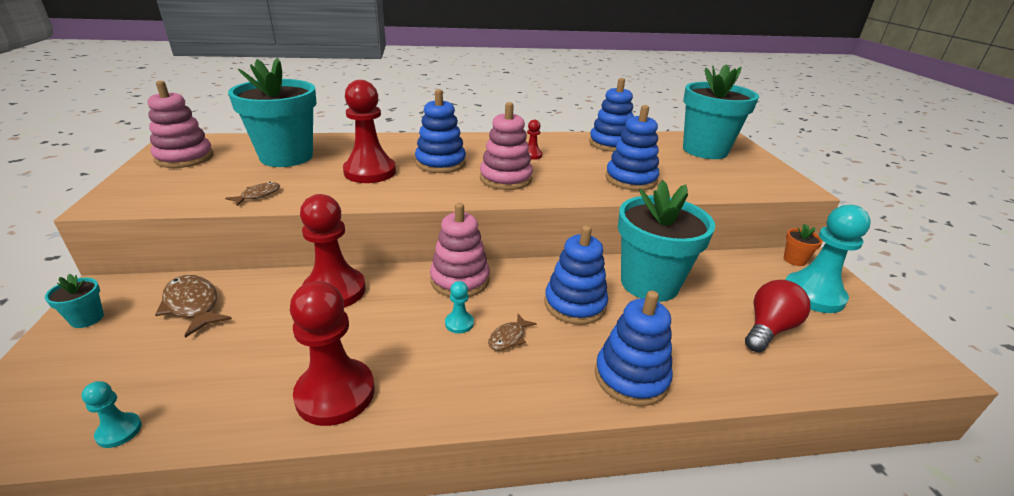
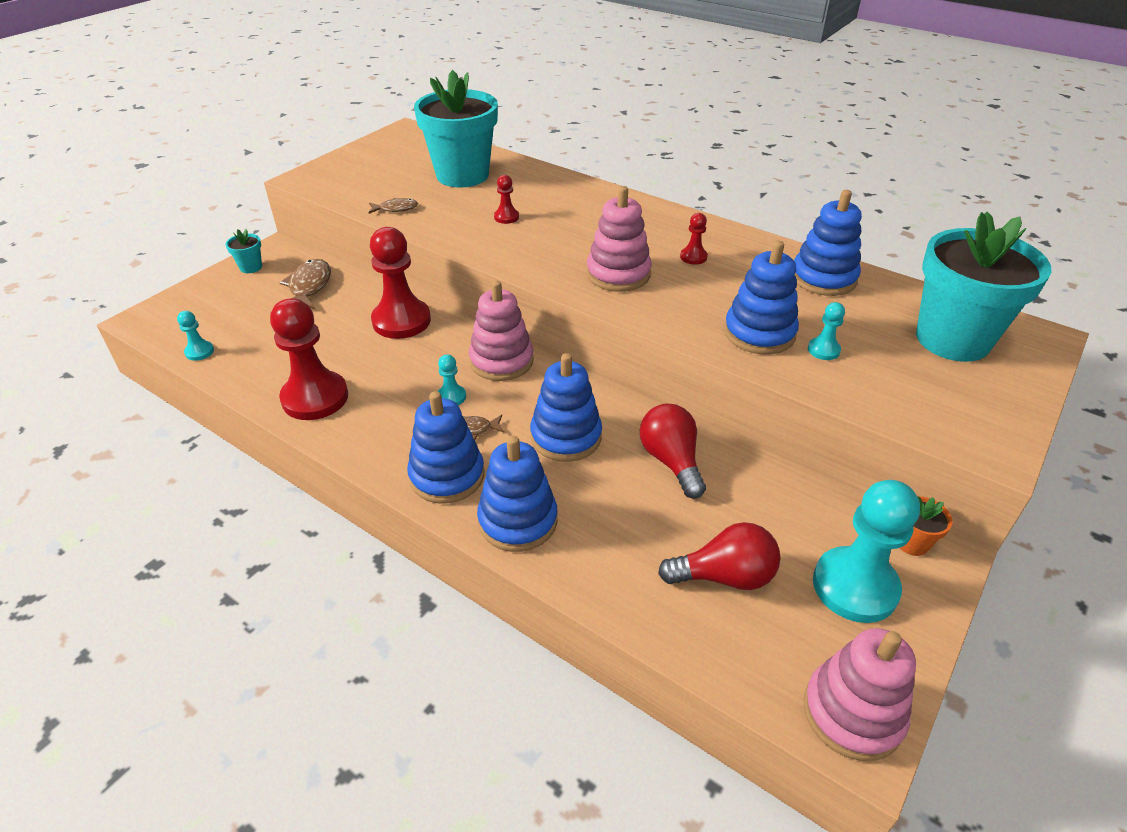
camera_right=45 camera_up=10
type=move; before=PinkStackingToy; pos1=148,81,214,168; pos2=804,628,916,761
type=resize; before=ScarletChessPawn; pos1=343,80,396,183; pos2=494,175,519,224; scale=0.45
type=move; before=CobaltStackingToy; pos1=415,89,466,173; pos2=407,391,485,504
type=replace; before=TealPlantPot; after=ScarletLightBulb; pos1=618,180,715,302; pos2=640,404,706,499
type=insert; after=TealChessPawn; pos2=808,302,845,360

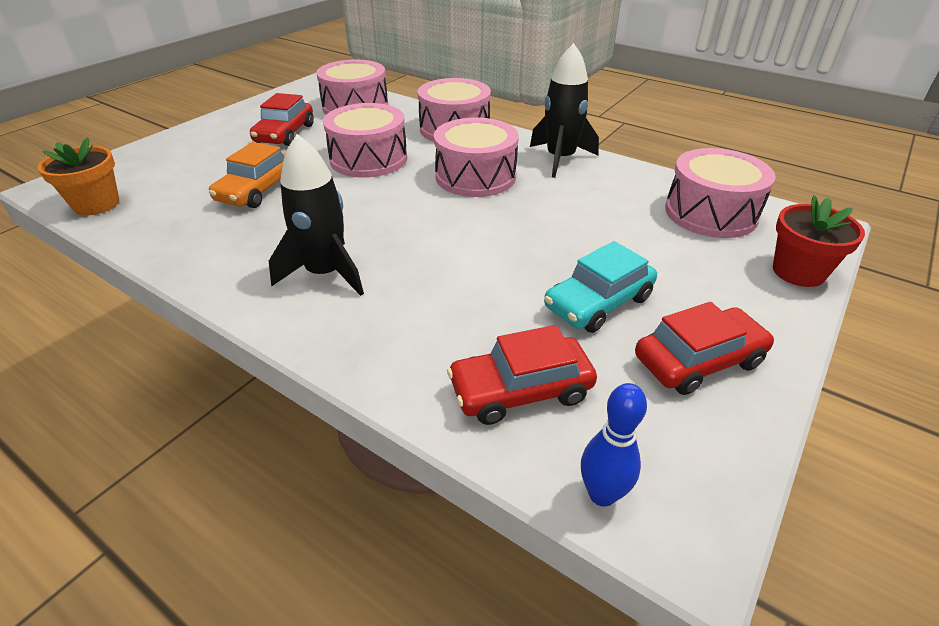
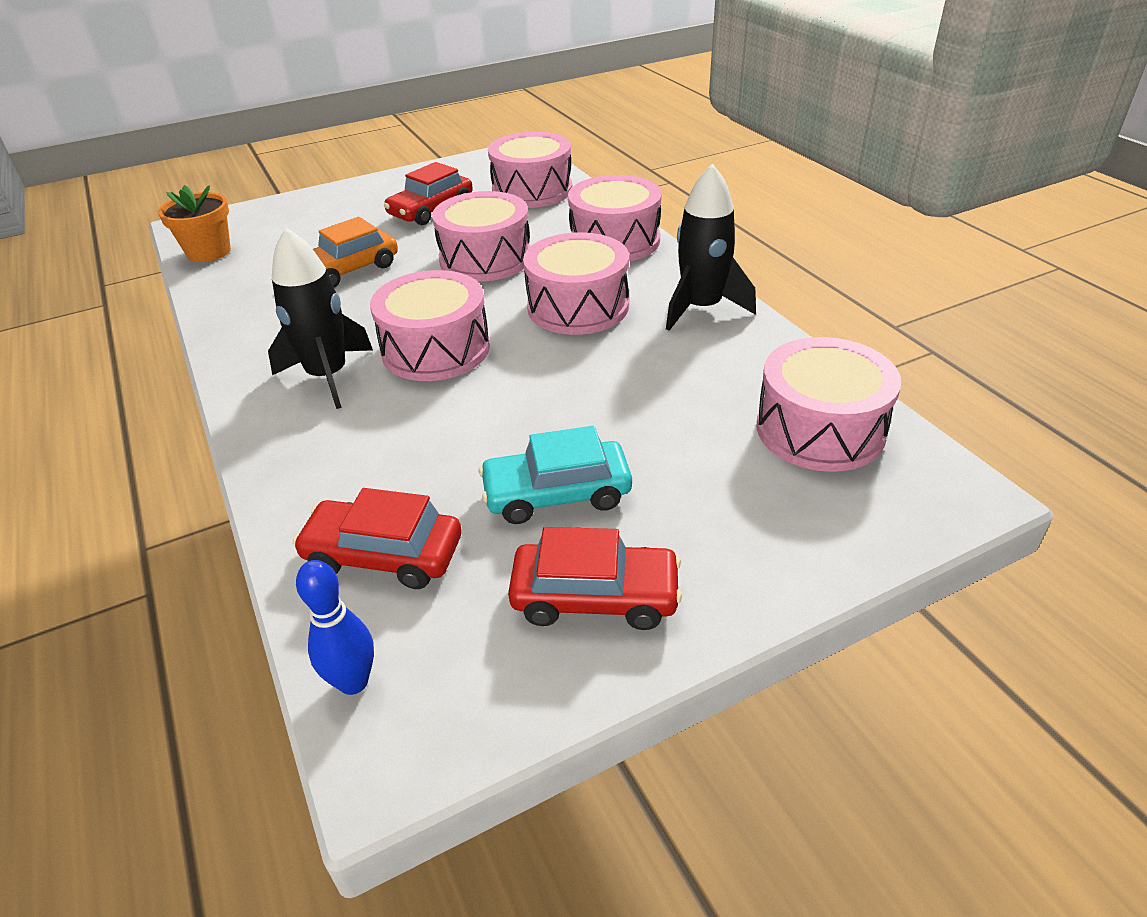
camera_right=30 camera_up=0
type=delete; before=ScarletPlantPot; pos1=773,195,865,287
type=insert; after=PinkDrum; pos2=370,270,490,381

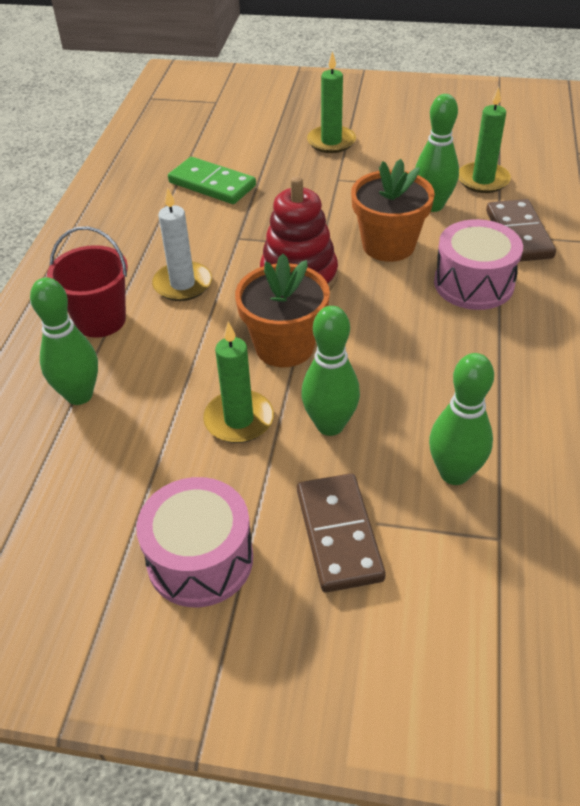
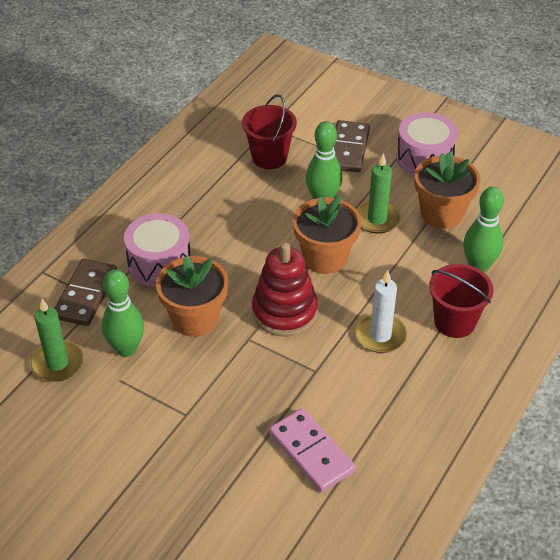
camera_right=-160 camera_up=0
type=recolor; before=GreenDominoPiece; after=PinkDominoPiece; pos1=168,157,256,204; pos2=269,408,356,492
type=delete; before=GreenWaxCandle; pos1=307,51,356,153
type=replace; before=GreenBowlingPin; after=ScarletPail; pos1=429,353,494,485; pos2=242,94,297,169
type=insert; after=BrightOrangePlantPot; pos2=415,152,481,229

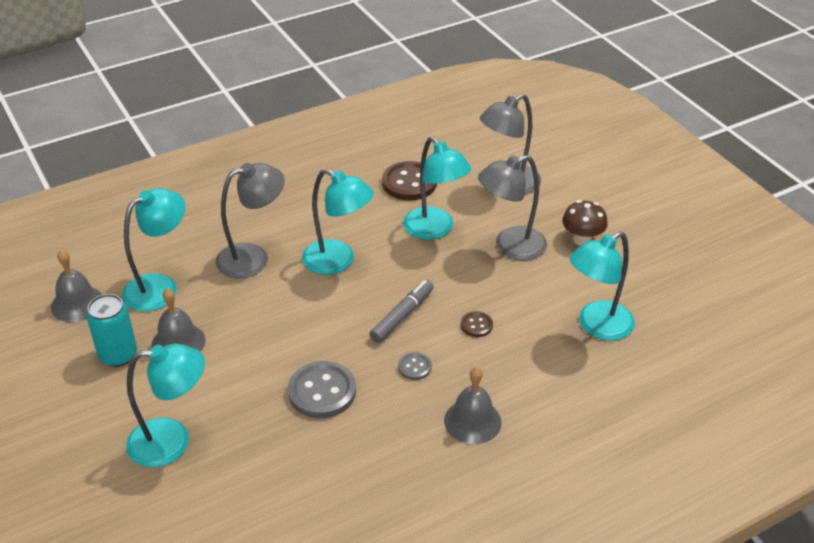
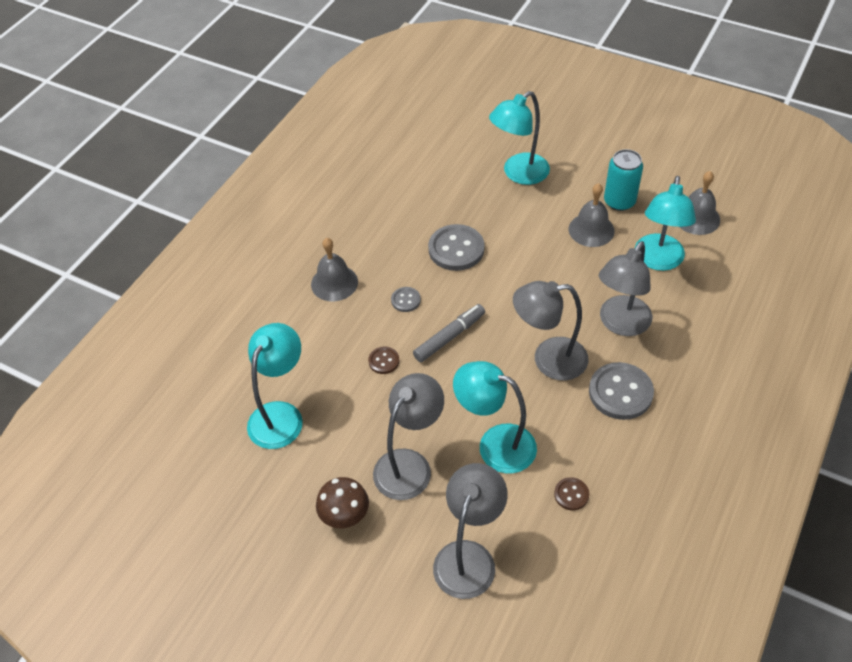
camera_right=150 camera_up=10
type=recolor; before=TealReadingLamp; after=GrayReadingLamp; pos1=302,169,374,275; pos2=513,281,588,381
type=rotate; before=GrayMarkerPen; pos1=369,280,434,343; pos2=413,304,485,362; turn=-135
type=resize; before=RussetSewingButton; pos1=382,161,437,201; pos2=554,477,589,510; scale=0.51
type=insert; after=GraySewingButton; pos2=589,362,654,420

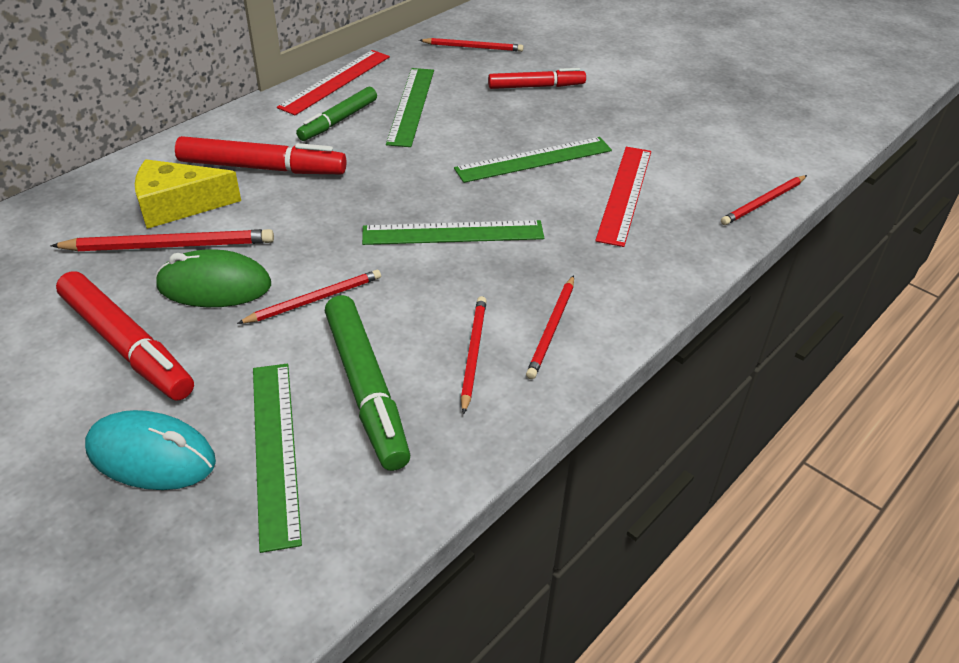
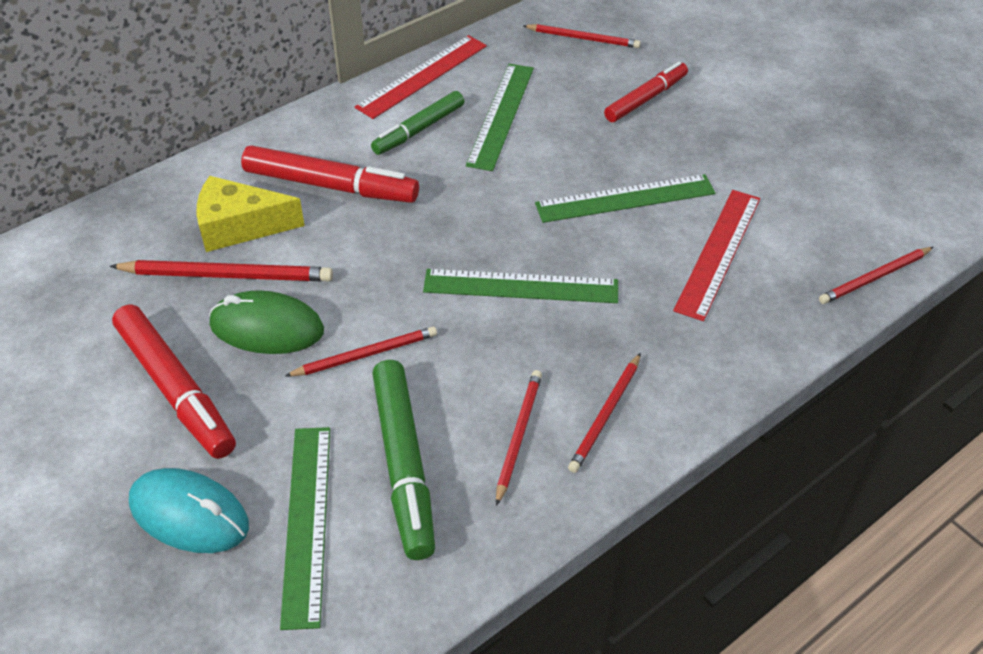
camera_right=10 camera_up=5
type=rotate; before=ScarletMarkerPen; pos1=488,68,586,89; pos2=604,62,688,122; turn=-45

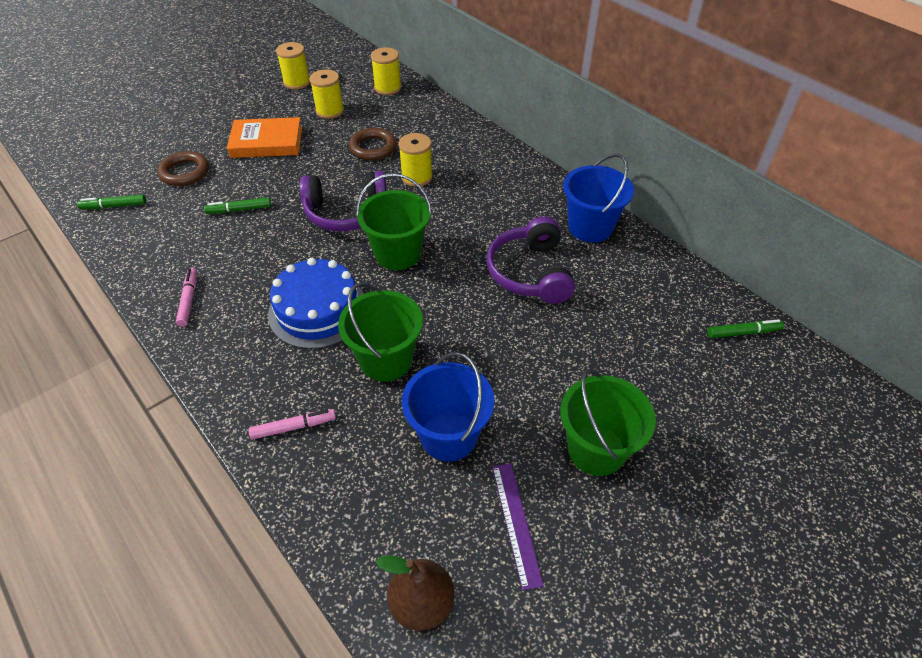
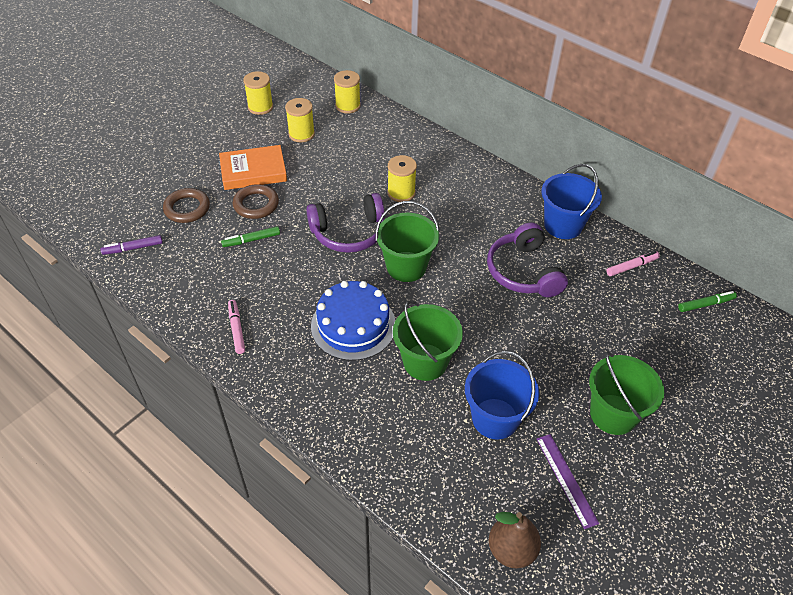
camera_right=-10 camera_up=0
type=recolor; before=GreenMarkerPen; after=VioletMarkerPen; pos1=77,195,146,209; pos2=100,235,163,255
type=move; before=PinkMarkerPen; pos1=248,409,336,440; pos2=606,251,660,276
type=move; before=RussetHoop; pos1=349,128,397,161; pos2=233,184,279,219

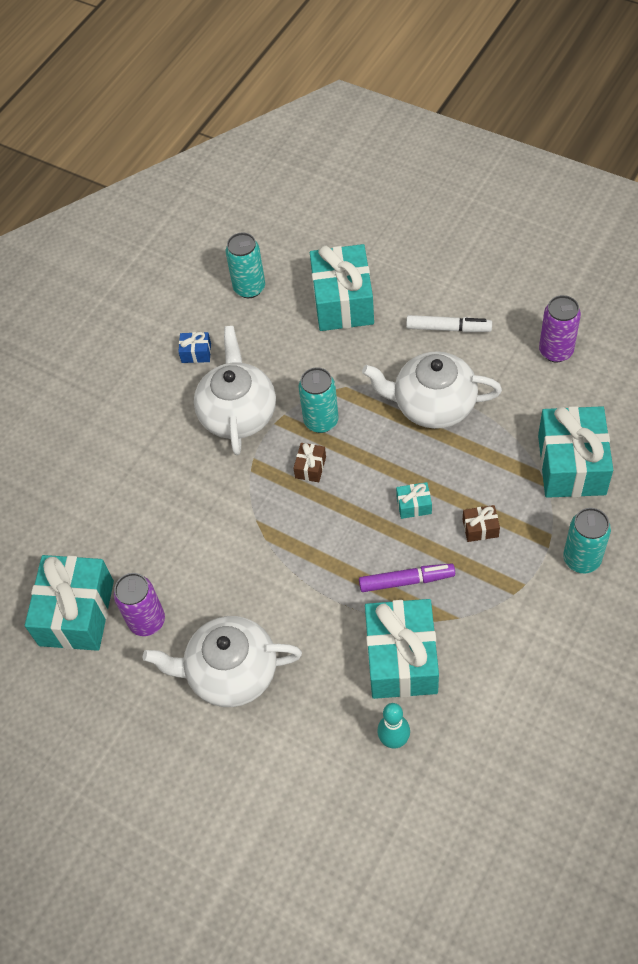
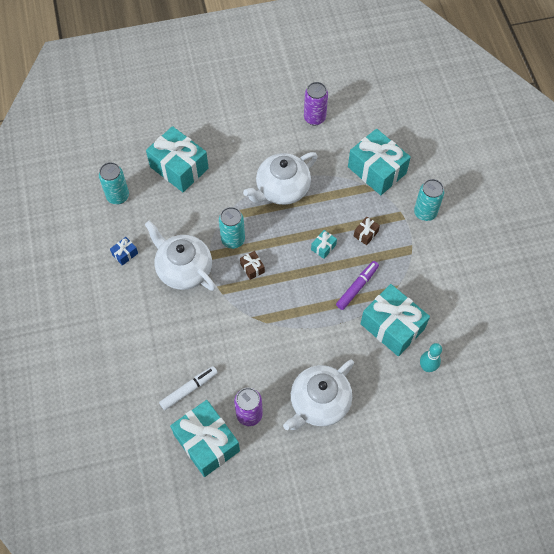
camera_right=-50 camera_up=5
type=move; before=WhiteMarkerPen; pos1=406,315,492,332; pos2=159,366,218,410

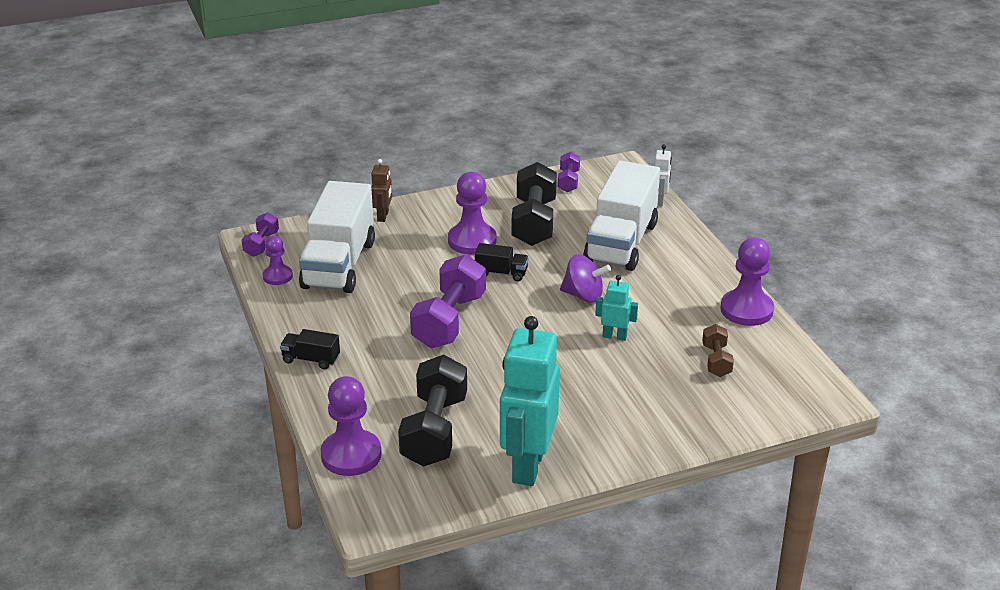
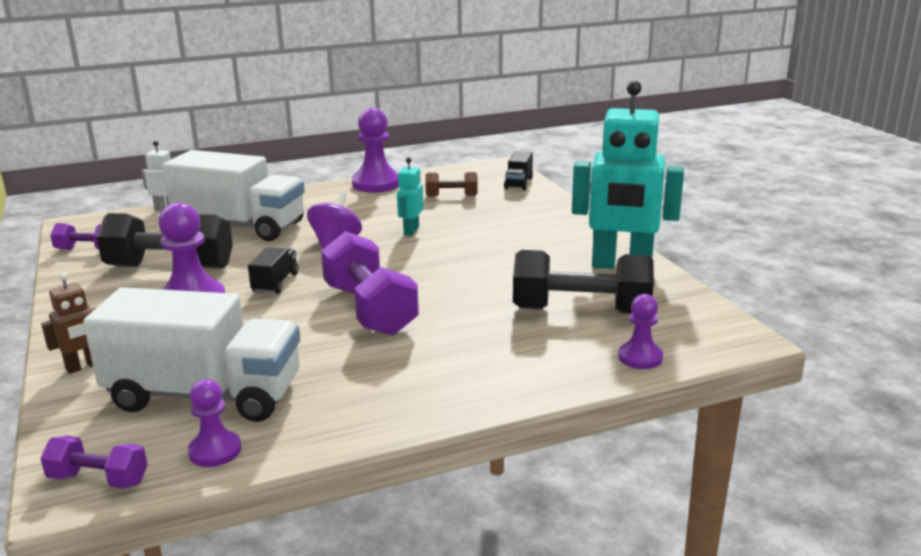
camera_right=-90 camera_up=-10
type=move; before=EbonyTruck; pos1=280,329,340,370; pos2=504,151,533,191
type=resize; before=VioletChessPawn; pos1=321,376,382,476; pos2=618,294,663,369; scale=0.58
type=rotate; before=RussetRobot; pos1=371,159,392,222; pos2=41,273,98,374; turn=135
type=rotate; before=VioletHandWeight; pos1=410,254,486,348; pos2=321,231,419,336; turn=45

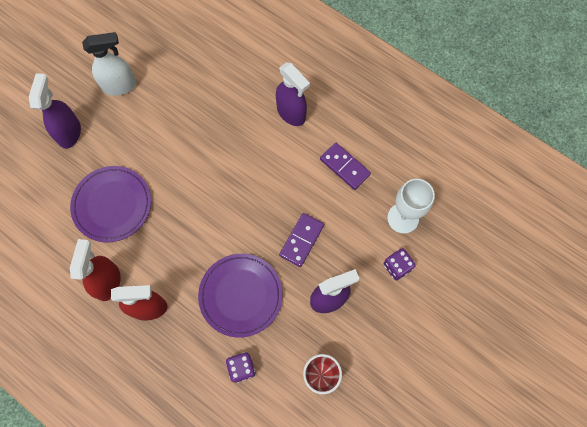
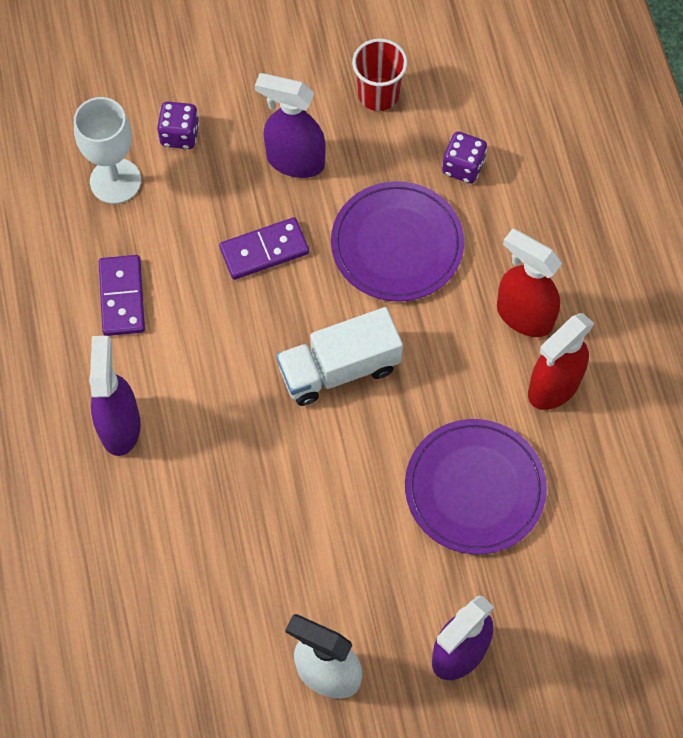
camera_right=-140 camera_up=-5
type=insert; after=WhiteTruck; pos2=276,307,403,406

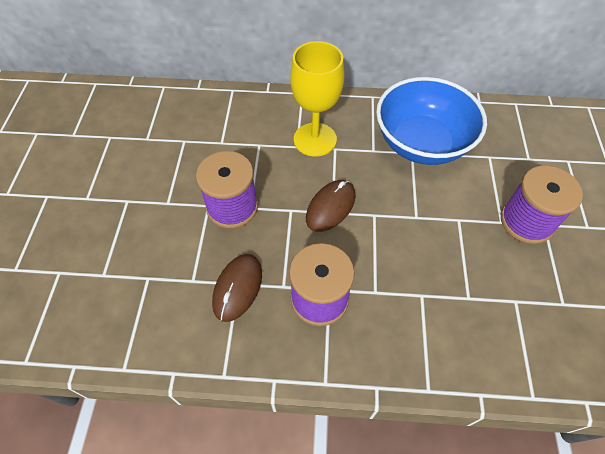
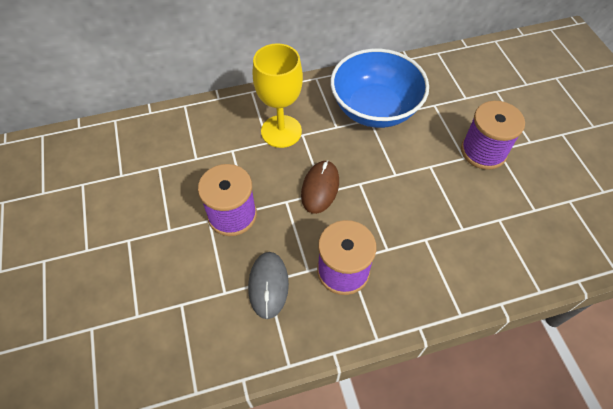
camera_right=-20 camera_up=0
type=recolor; before=RussetMouse; after=GrayMouse; pos1=212,254,262,322; pos2=248,252,289,319

